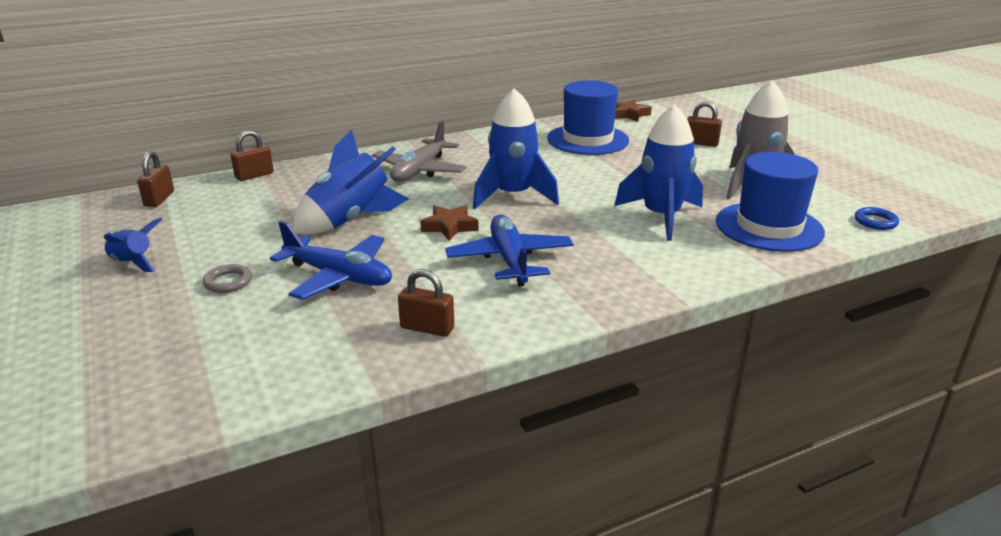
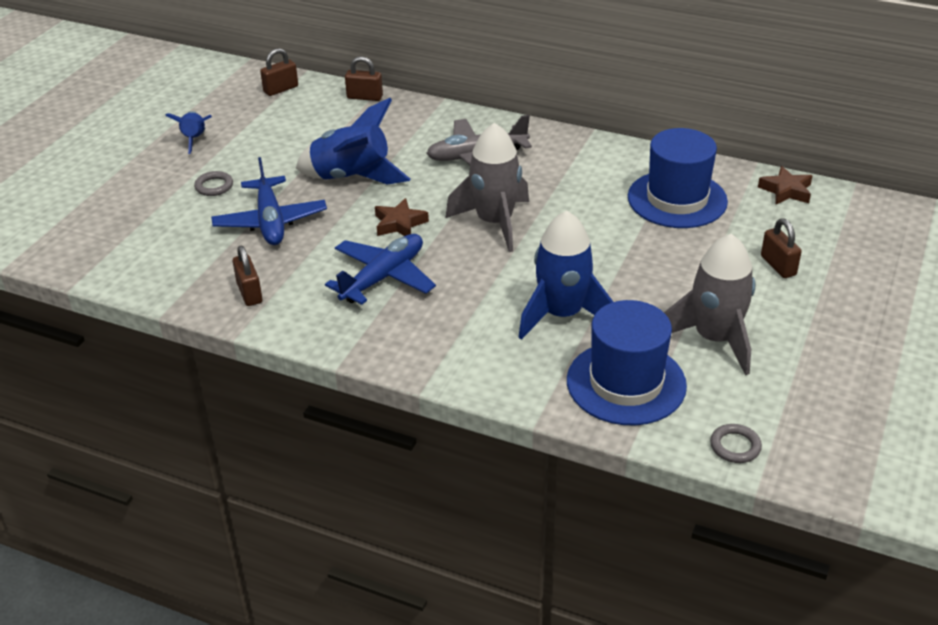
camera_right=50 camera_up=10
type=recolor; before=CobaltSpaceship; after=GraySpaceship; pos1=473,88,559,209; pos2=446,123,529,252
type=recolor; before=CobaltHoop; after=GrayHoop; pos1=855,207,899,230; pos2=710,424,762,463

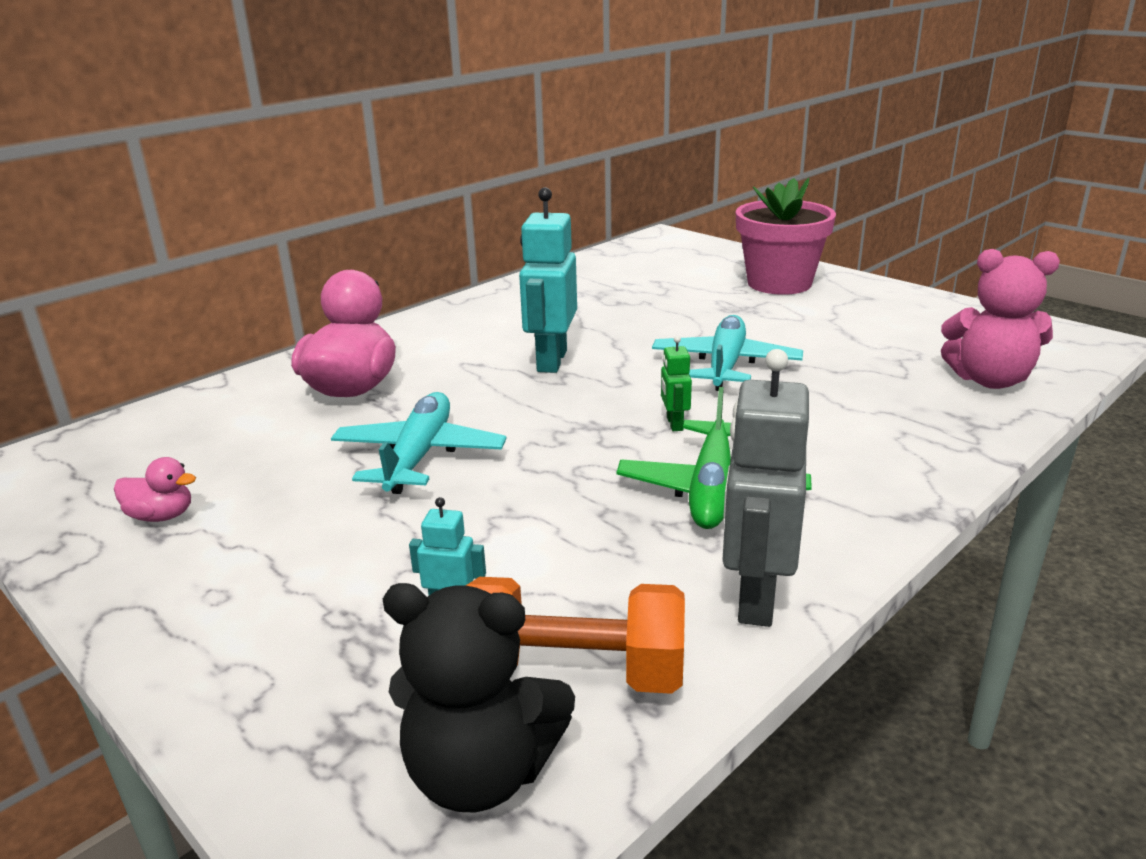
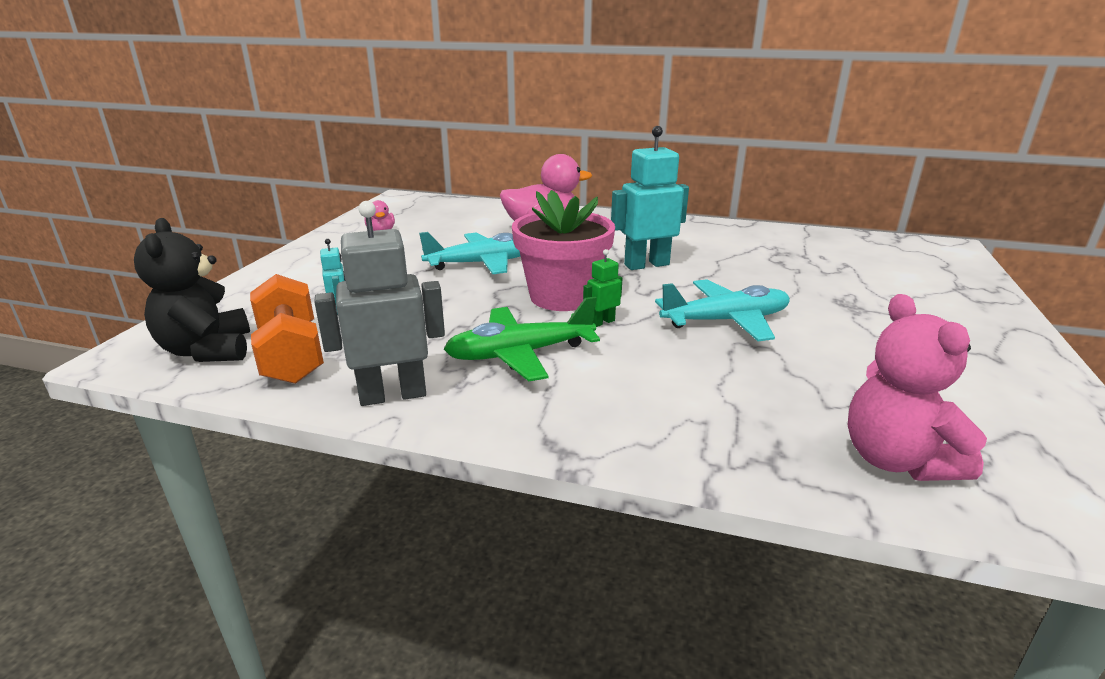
camera_right=60 camera_up=0
type=move; before=PinkPlantPot; pos1=736,178,836,295; pos2=512,190,615,311

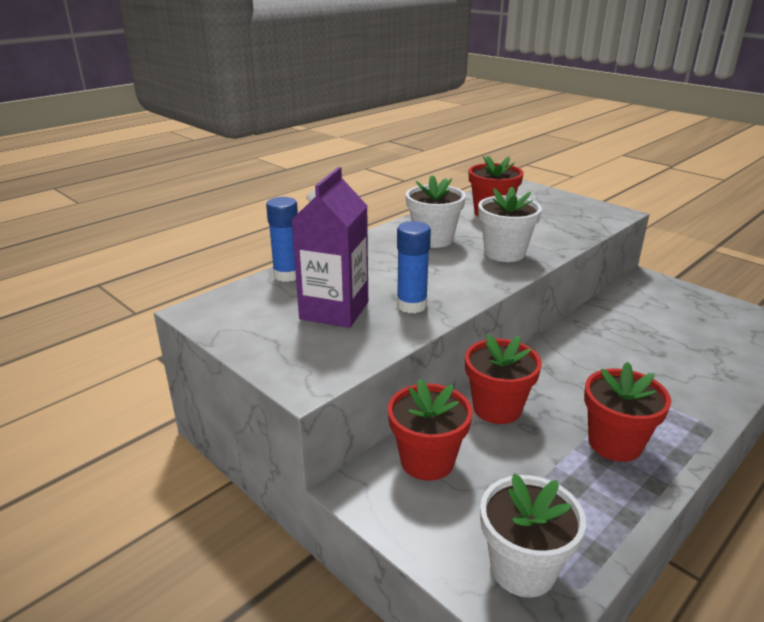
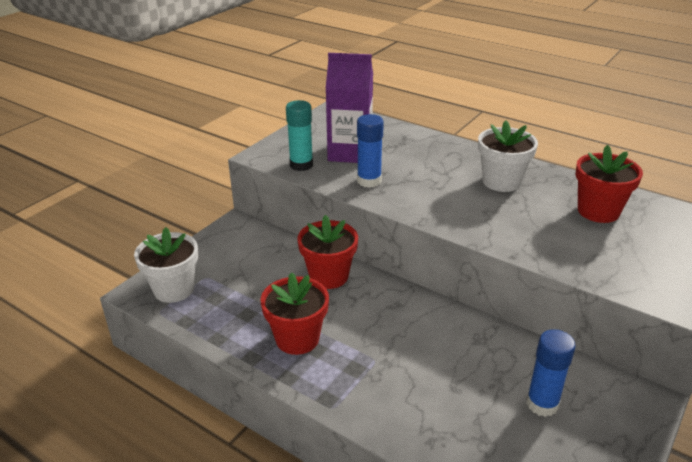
camera_right=80 camera_up=5
type=move; before=CobaltGlueStick; pos1=266,197,298,282; pos2=526,329,576,417
type=delete; before=ScarletPlantPot; pos1=388,379,472,481
type=delete; before=WhitePlantPot; pos1=478,187,542,262
type=insert; after=TealGlueStick; pos2=286,100,313,171

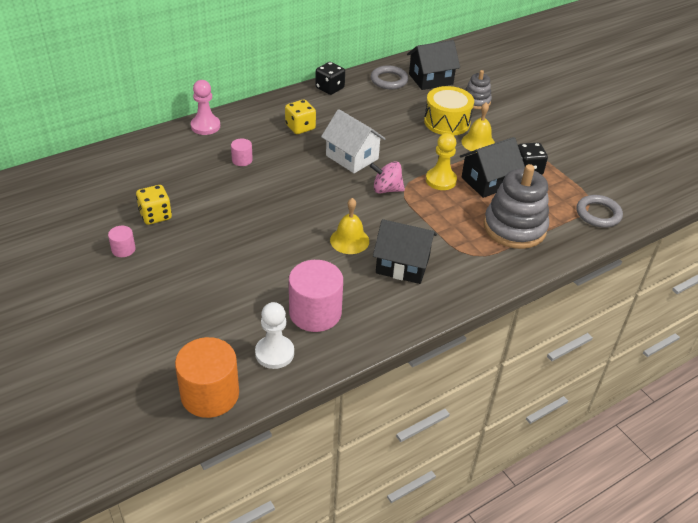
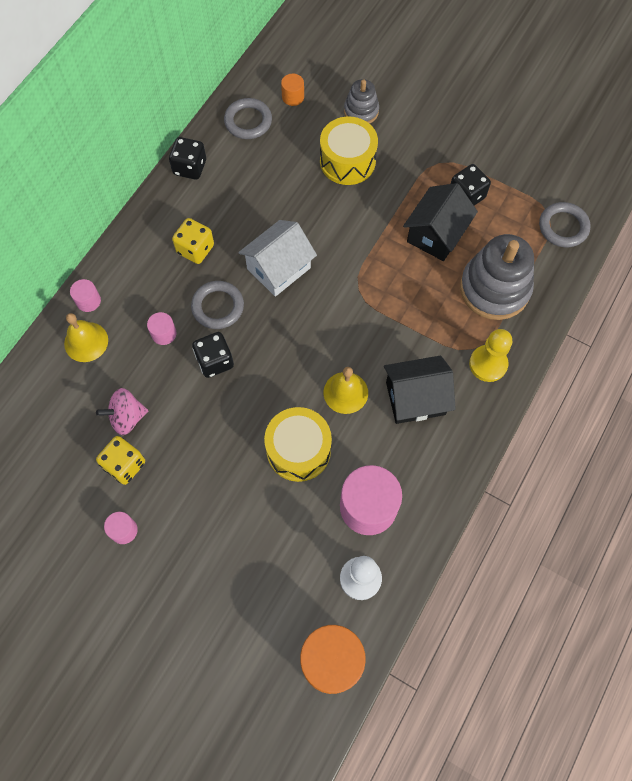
camera_right=-25 camera_up=25
type=replace; before=PinkChessPawn; after=PinkCylinder; pos1=191,80,220,135; pos2=70,279,101,312
type=rotate; before=WhiteCottage; pos1=321,109,386,173; pos2=238,220,317,297; turn=-60
type=move; before=PinkWhirligig; pos1=370,162,405,193; pos2=96,388,148,435
type=replace; before=EbonyCottage; after=BrightOrangeCylinder; pos1=407,40,460,90; pos2=281,74,304,106
type=move; before=GoldenChessPawn; pos1=426,133,457,190; pos2=469,329,512,382
type=move; before=GoldenBell; pos1=462,102,495,153; pos2=64,313,108,362
type=insert; after=GrayHoop; pos2=191,281,244,329
type=insert; after=EbonyDice; pos2=192,332,234,378
type=insert; after=GoldenDrum; pos2=264,407,332,482

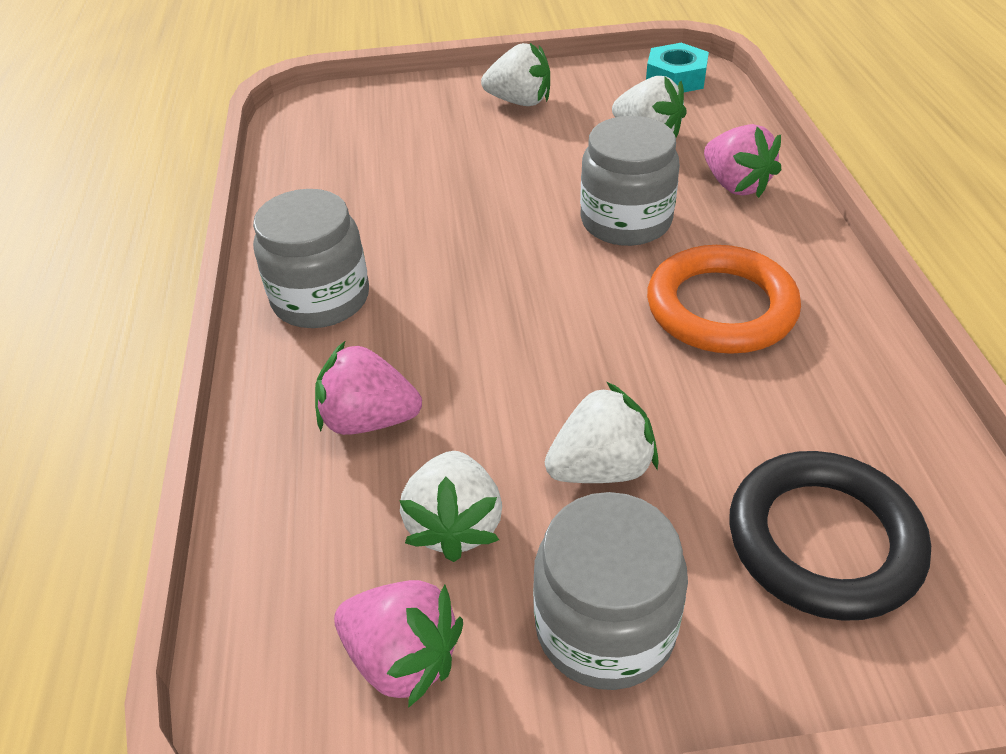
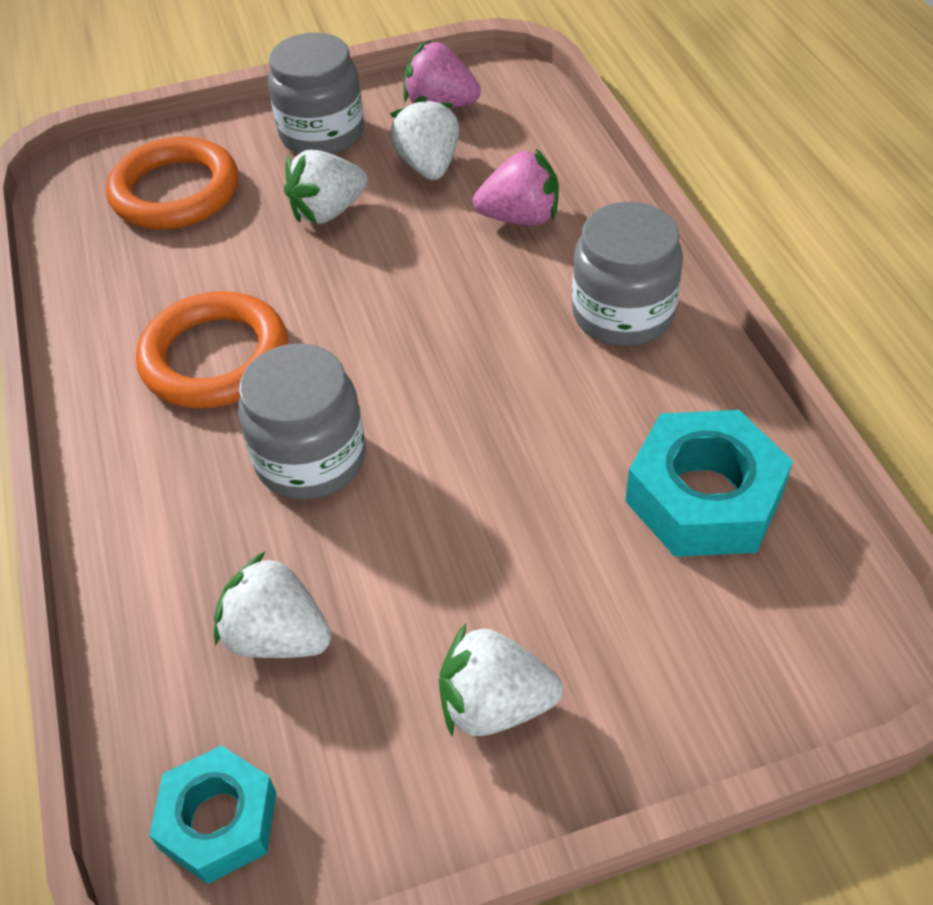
camera_right=170 camera_up=5
type=delete; before=PinkToyStrawberry; pos1=704,124,781,198
type=recolor; before=EbonyHoop; after=BrightOrangeHoop; pos1=729,451,931,621; pos2=106,137,238,230
type=insert; after=TealNut; pos2=625,410,793,557

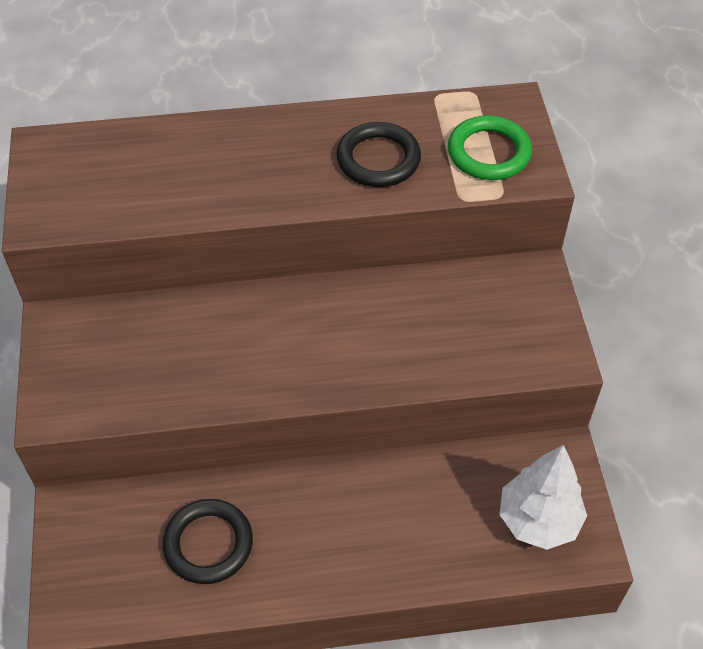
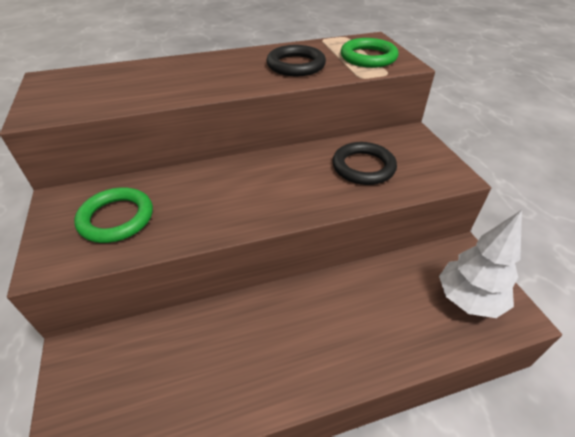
camera_right=-10 camera_up=-10
type=move; before=EbonyHoop; pos1=163,499,253,584; pos2=332,142,397,185
type=insert; after=GreenHoop; pos2=74,187,153,243

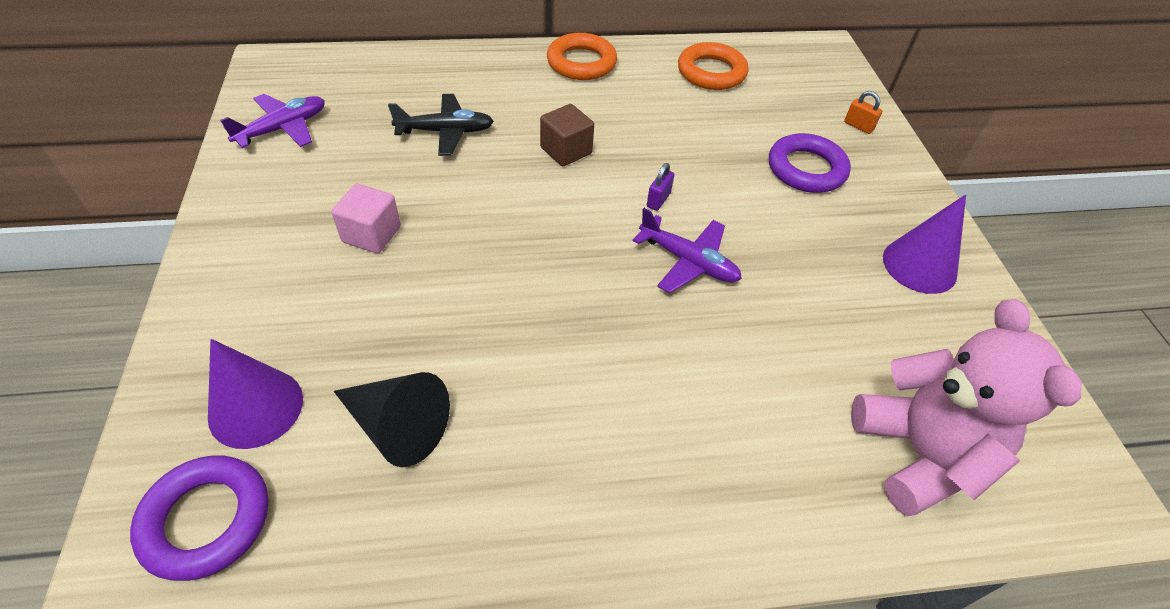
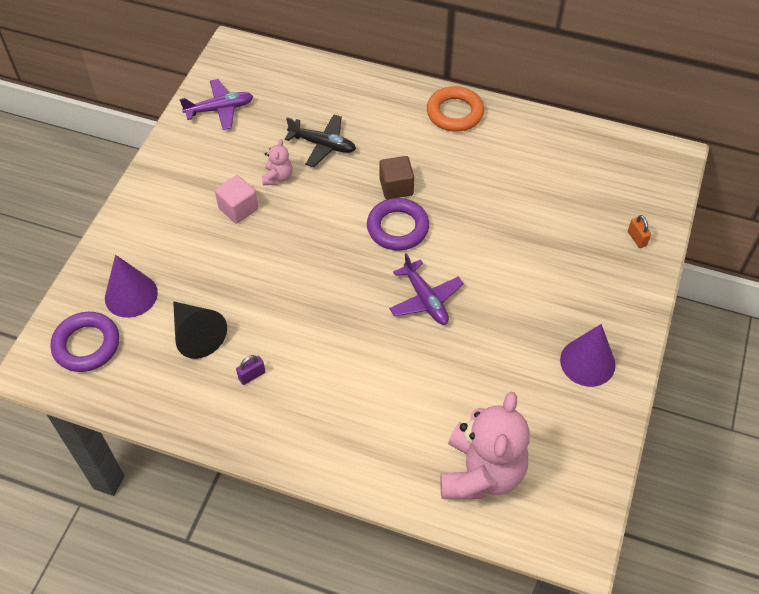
camera_right=30 camera_up=5
type=move; before=VioletPadlock; pos1=647,163,674,211; pos2=236,355,266,385
type=delete; before=BrightOrangeHoop; pos1=678,42,748,90
type=move; before=VioletHoop; pos1=769,133,851,193; pos2=367,198,429,250
type=insert; after=PinkTeddyBear; pos2=262,139,293,185

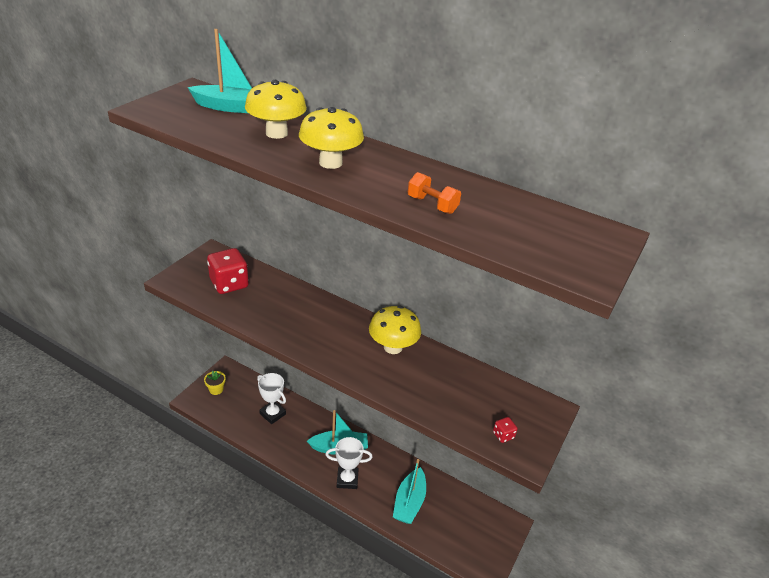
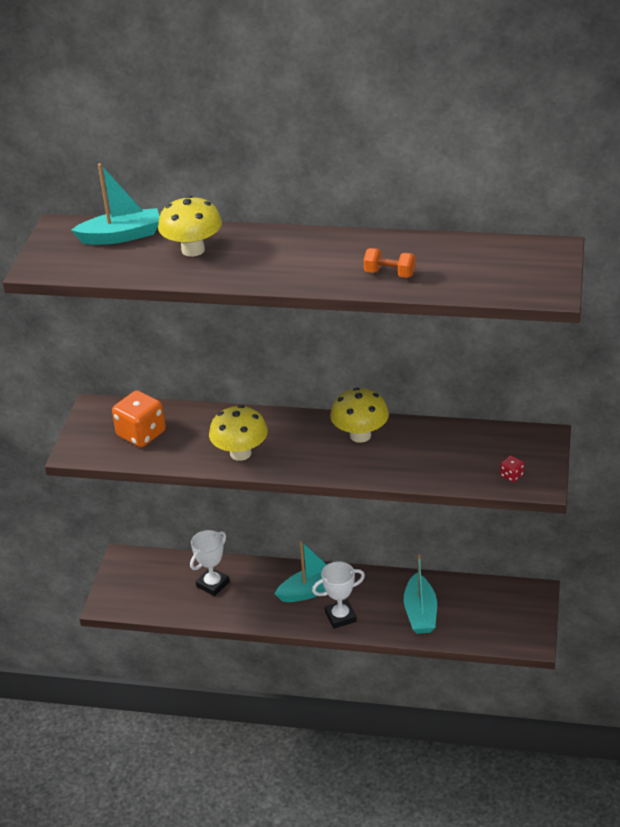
camera_right=-15 camera_up=0
type=delete; before=GoldenPlantPot; pos1=204,371,226,395
type=recolor; before=ScarletDice; after=BrightOrangeDice; pos1=207,248,249,294; pos2=112,390,166,447
type=rotate; before=WhiteAwardCup; pos1=257,373,286,424; pos2=190,530,230,596; turn=-75
type=move; before=GoldenFungus; pos1=299,107,364,169; pos2=209,405,268,461

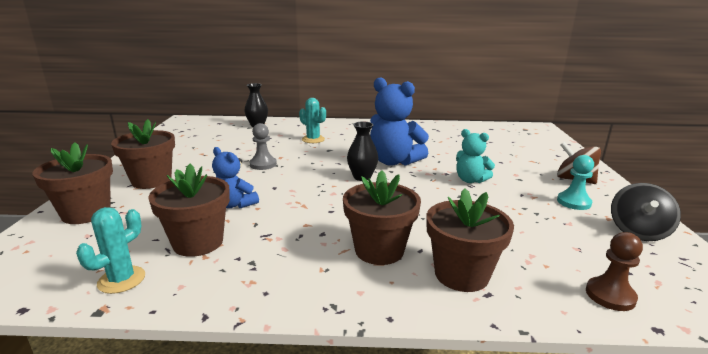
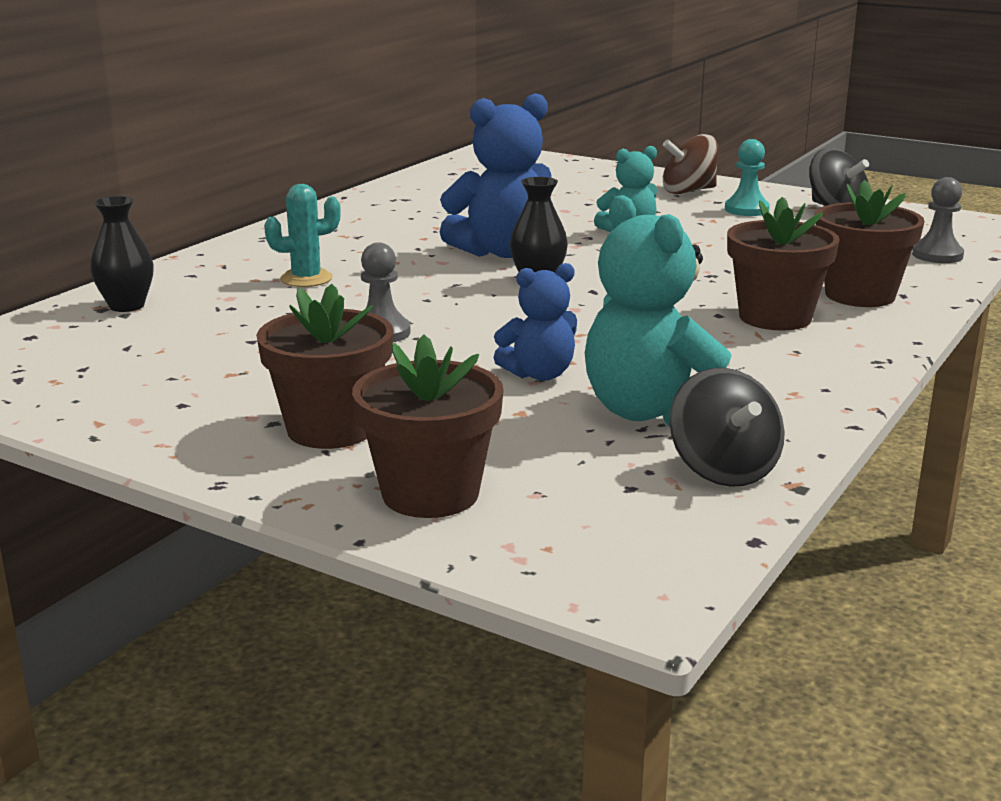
camera_right=-60 camera_up=0
type=replace; before=TealCactus; after=EbonyWhirligig; pos1=76,207,145,294; pos2=670,368,785,487
type=replace; before=RussetPlantPot; after=TealTeddyBear; pos1=148,164,230,257; pos2=585,195,732,427
type=recolor; before=RussetChessPawn; after=GrayChessPawn; pos1=586,232,643,311; pos2=912,177,964,263

